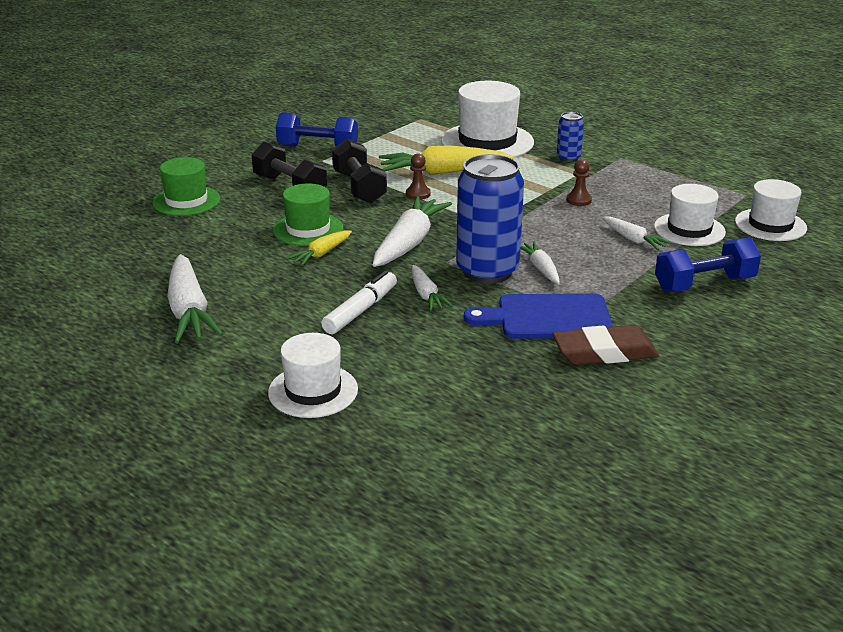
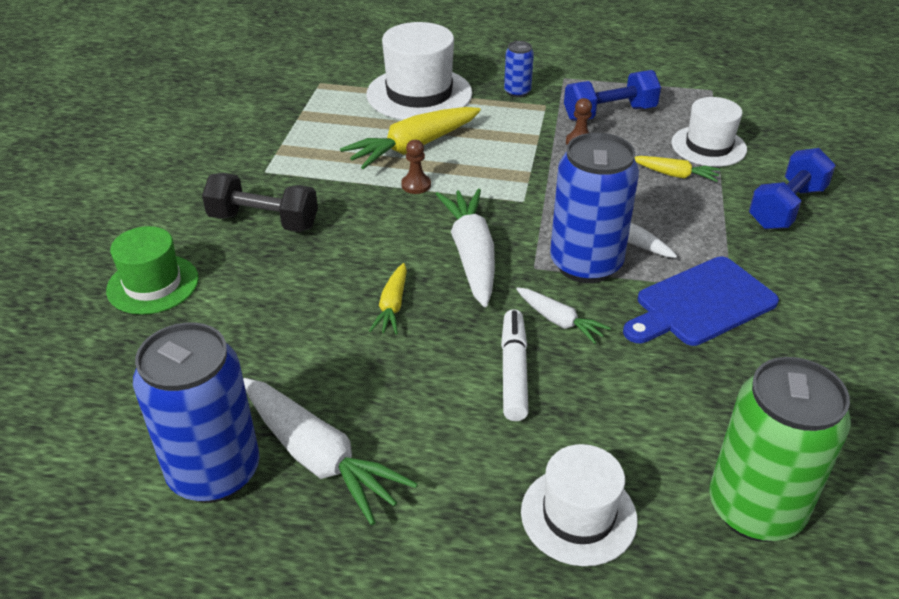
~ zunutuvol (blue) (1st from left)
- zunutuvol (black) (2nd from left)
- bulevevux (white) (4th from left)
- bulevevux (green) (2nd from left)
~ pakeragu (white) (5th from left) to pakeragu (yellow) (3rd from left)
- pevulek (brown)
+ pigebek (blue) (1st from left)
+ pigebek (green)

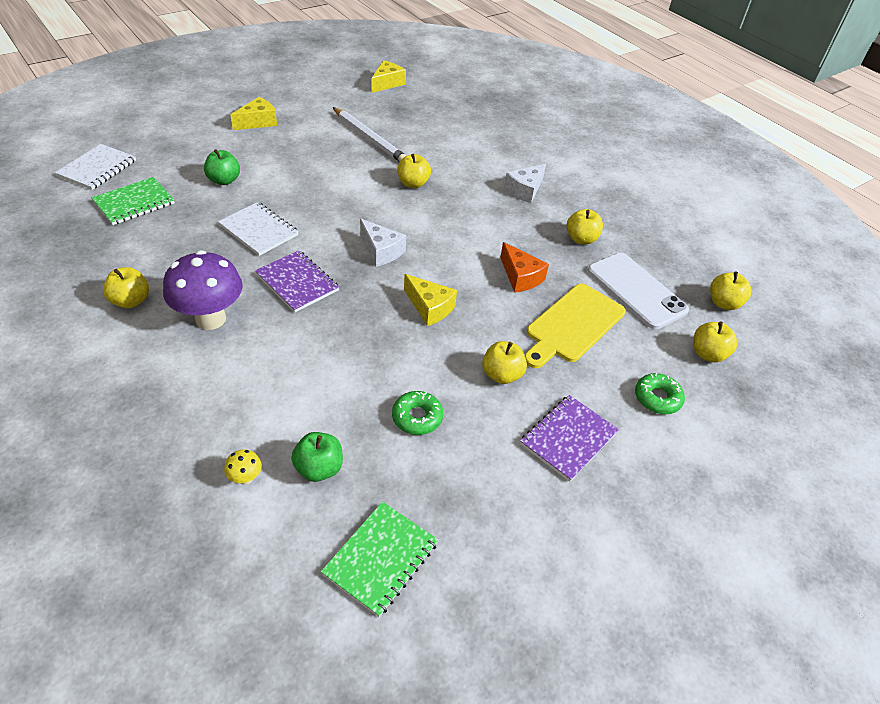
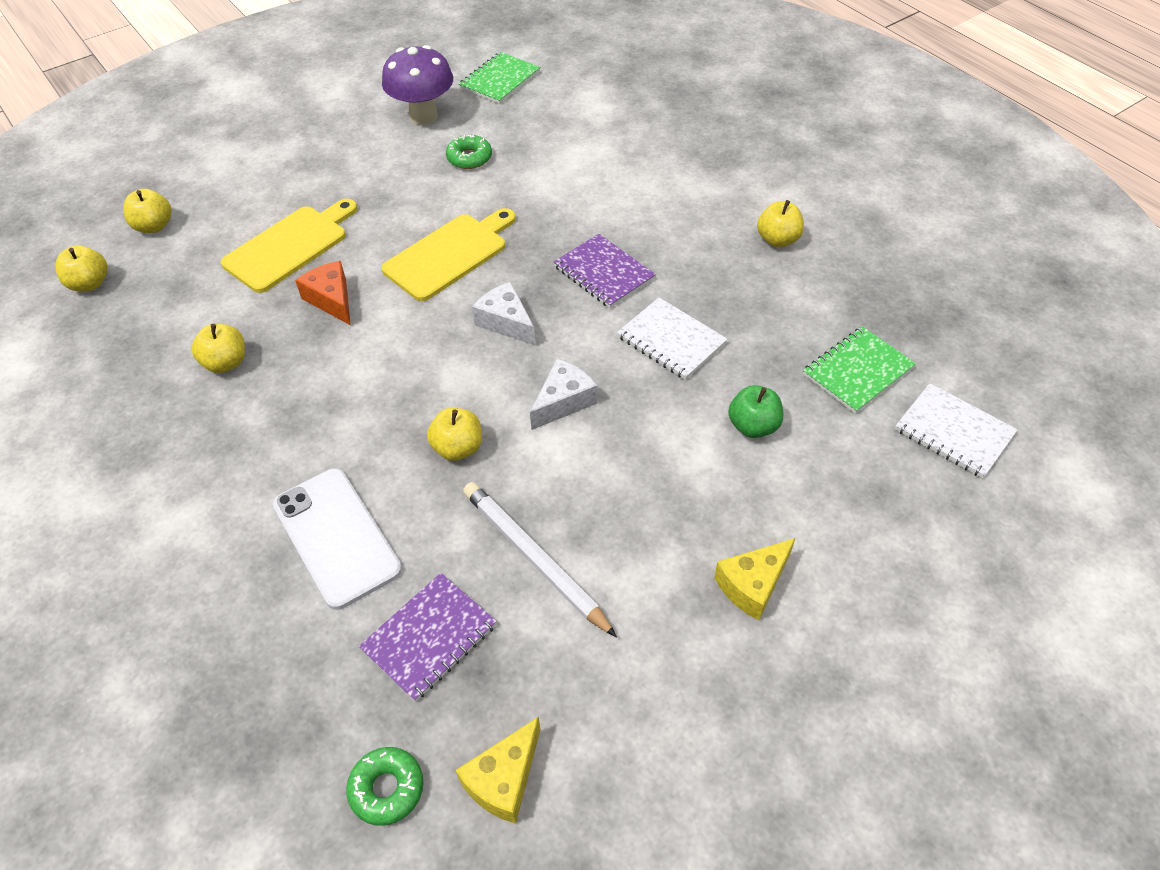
~ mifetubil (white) (1st from left in the first image) 75 degrees counterclockwise
~ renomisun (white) (2nd from left)
~ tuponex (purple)
~ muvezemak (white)
~ renomisun (yellow) (3rd from left) to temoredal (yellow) (2nd from left)
- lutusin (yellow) (3rd from left)
~ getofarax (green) (2nd from left in the first image) to getofarax (green) (1st from left)
~ mifetubil (purple) (2nd from left in the first image) to mifetubil (purple) (1st from left)
- lutusin (green) (2nd from left)
- tuponex (yellow)

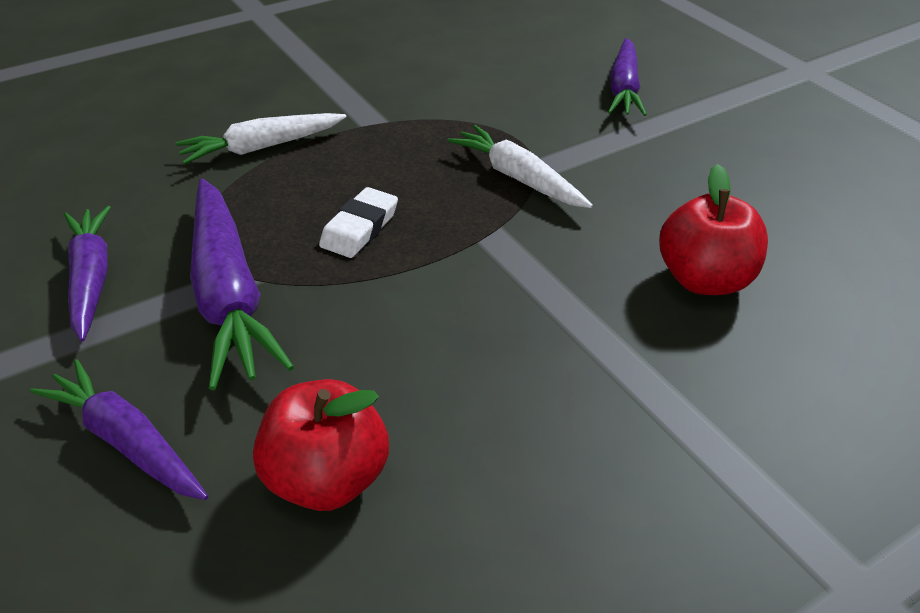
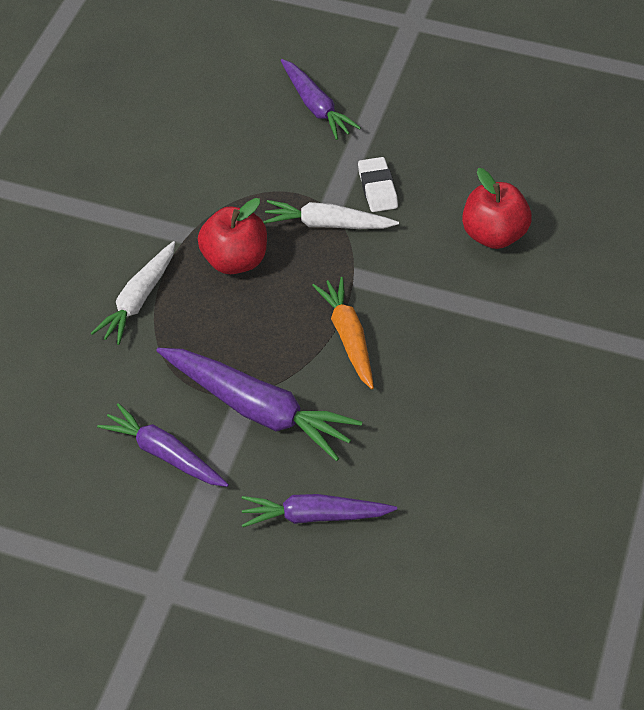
~ pevulek (white)
~ lutusin (red) (1st from left)
+ pakeragu (orange)

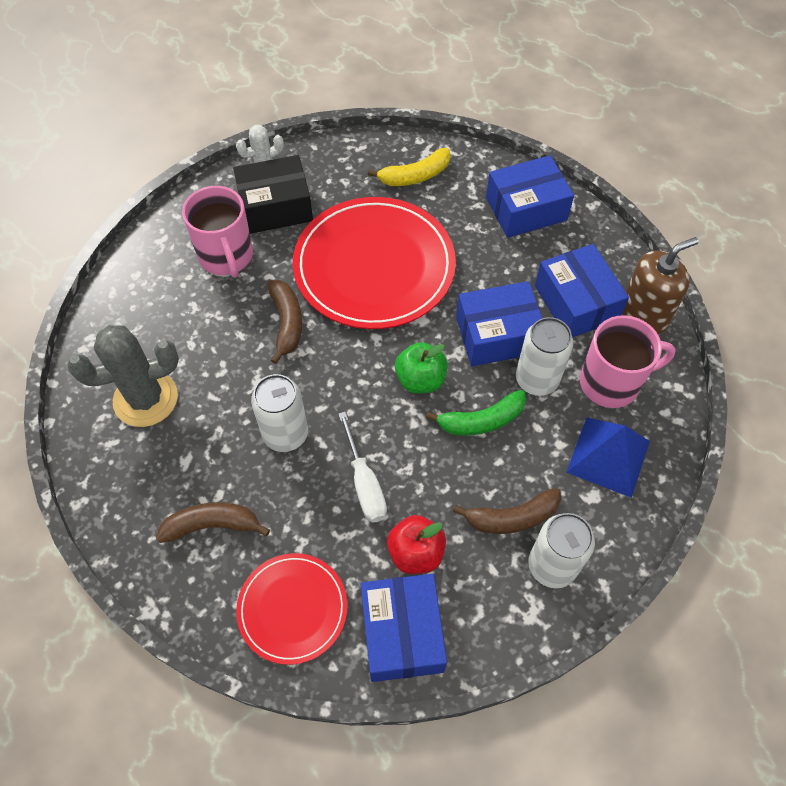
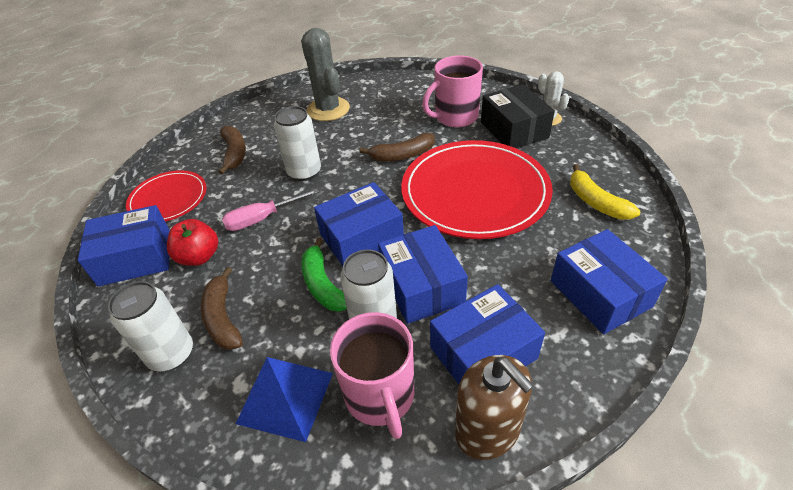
~ lutusin (green) to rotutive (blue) (2nd from left)
~ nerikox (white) to nerikox (pink)

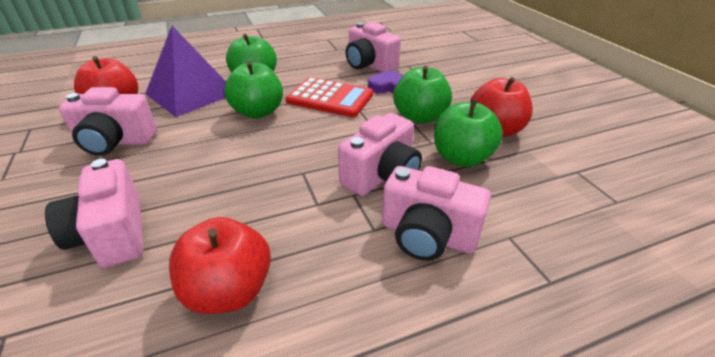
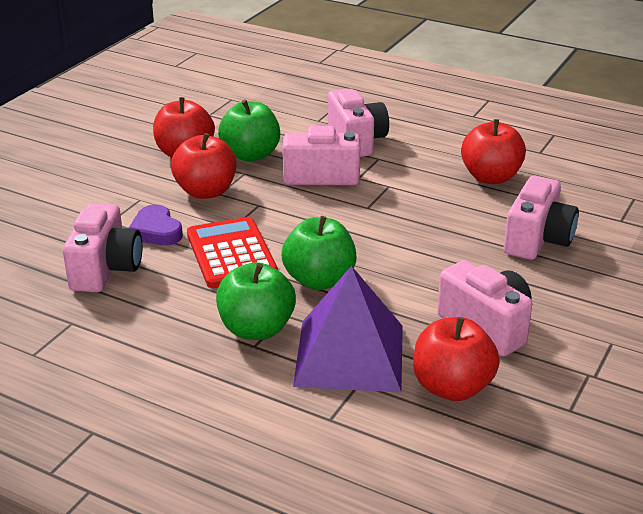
~ lutusin (green) (3rd from left) to lutusin (red) (2nd from left)

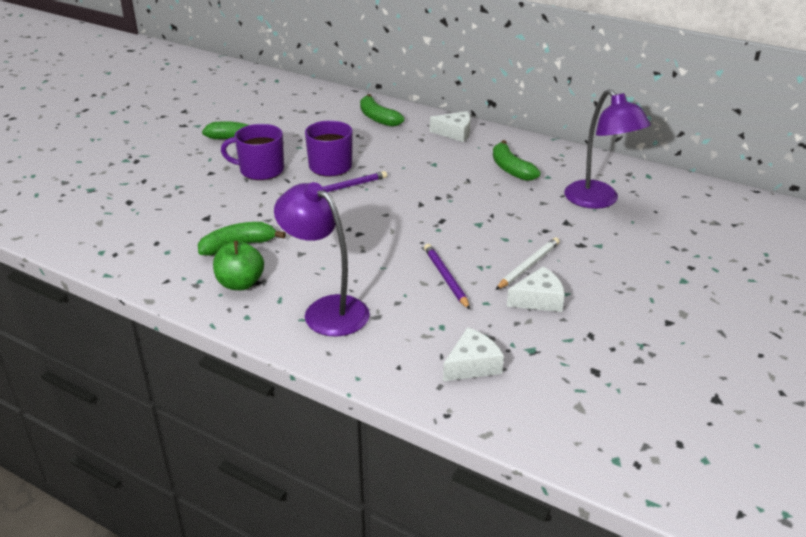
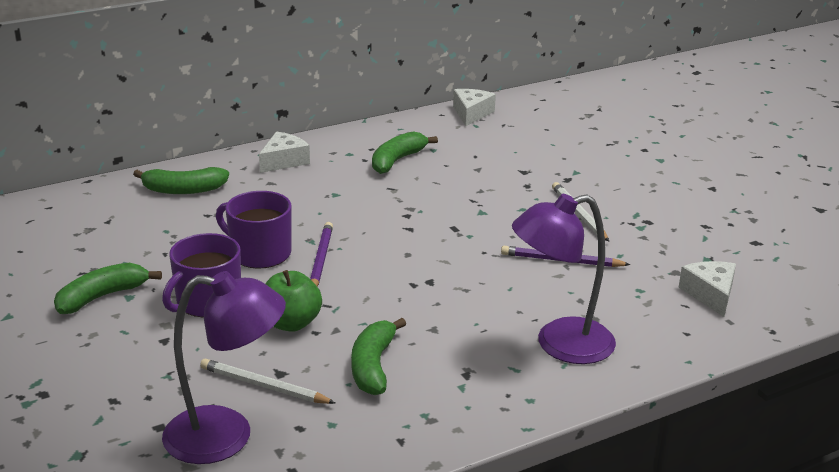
~ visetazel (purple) (2nd from left in the first image) to visetazel (purple) (1st from left)
~ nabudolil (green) (4th from left) 120 degrees clockwise
~ lutusin (green)
~ renomisun (white) (3rd from left in the first image) to renomisun (white) (2nd from left)
+ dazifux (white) (1st from left)

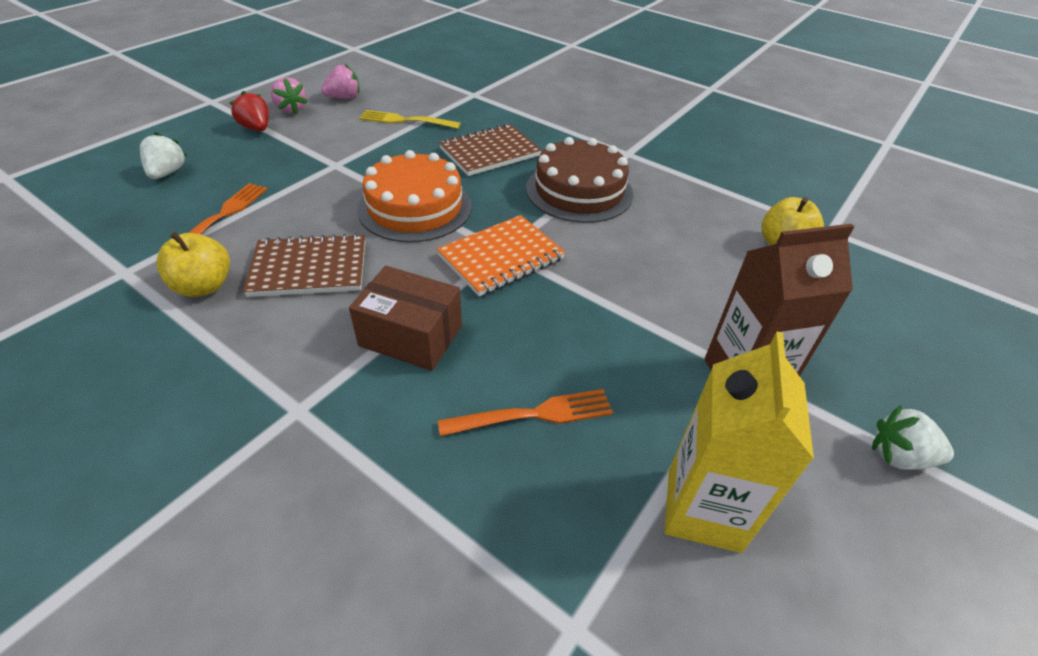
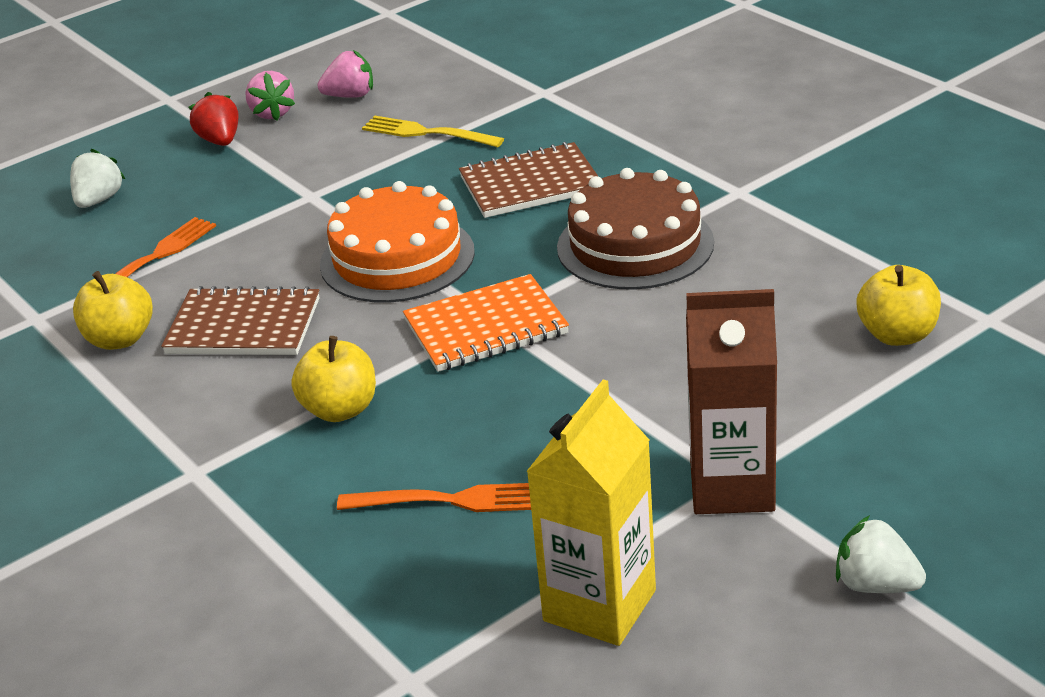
~ rotutive (brown) to lutusin (yellow) (2nd from left)

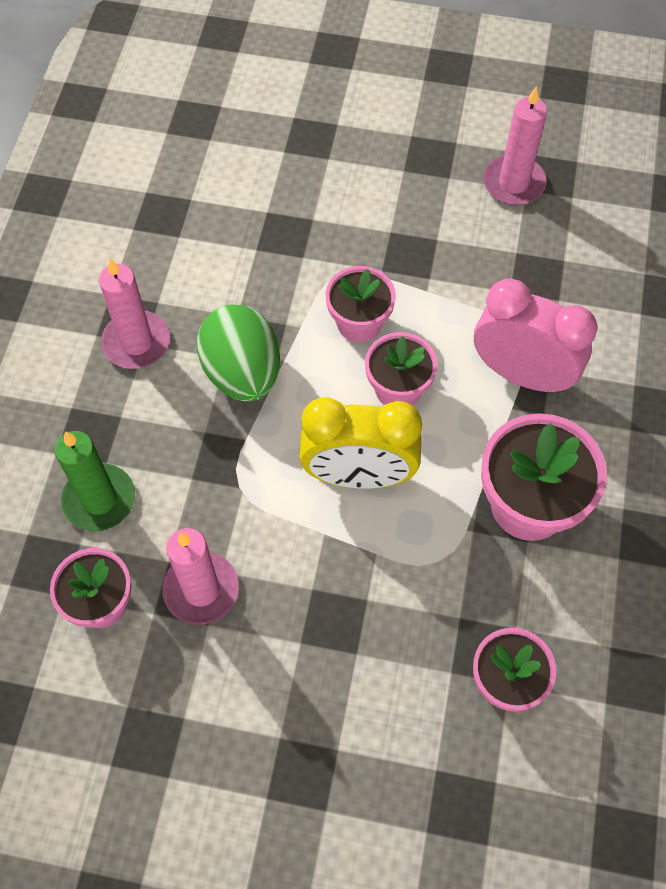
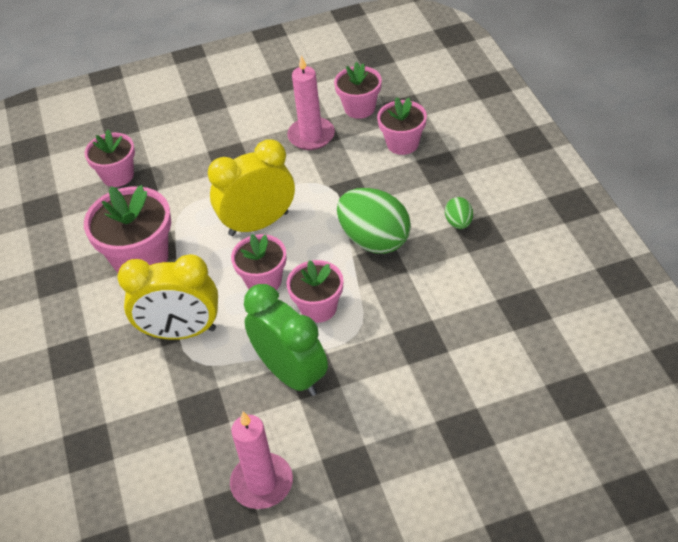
~ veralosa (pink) (1st from left) to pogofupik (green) (2nd from left)
~ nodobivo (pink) to nodobivo (yellow) (1st from left)
~ veralosa (green) to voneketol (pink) (6th from left)
+ nodobivo (green)

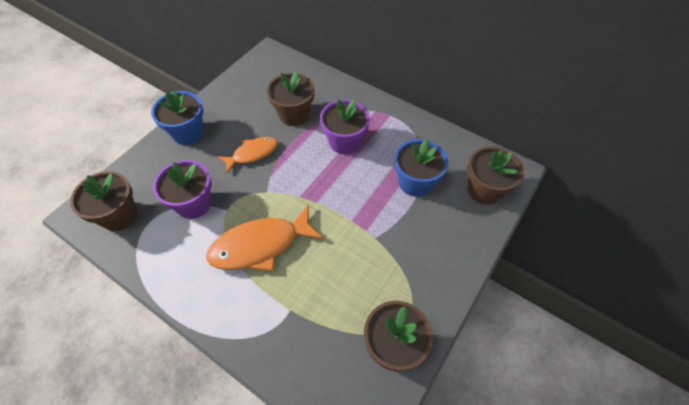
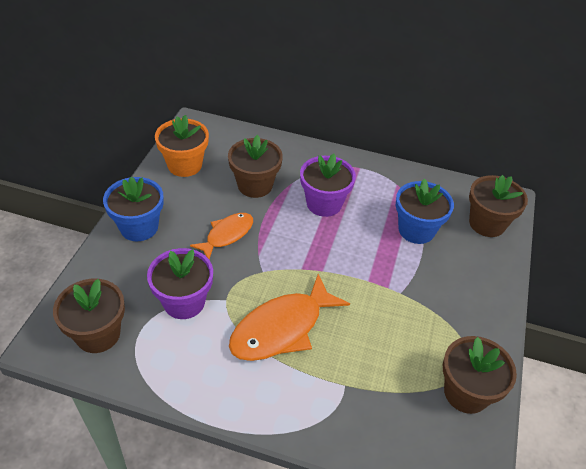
+ voneketol (orange)

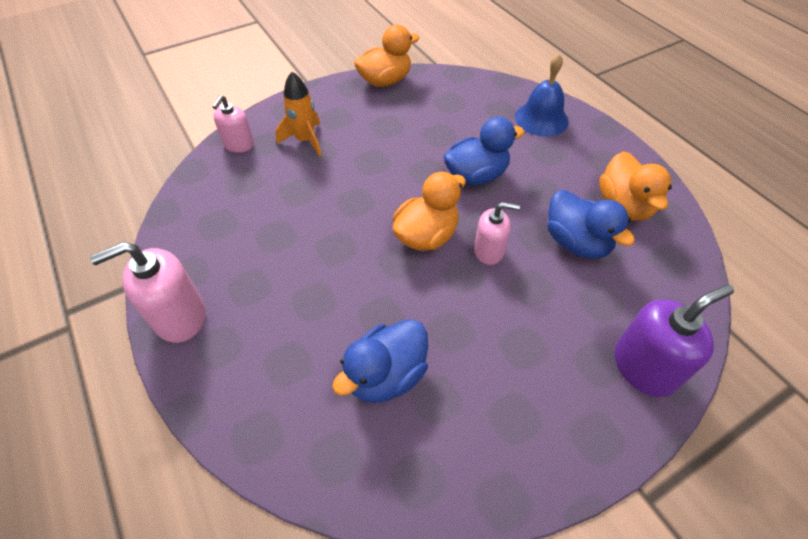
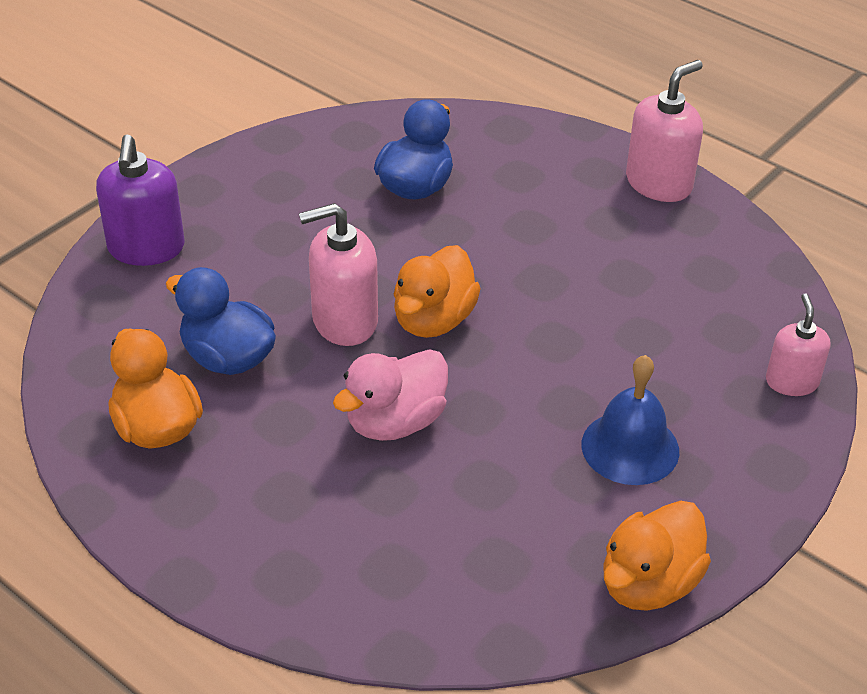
~ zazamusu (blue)
- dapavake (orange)
~ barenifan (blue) (2nd from left) to barenifan (pink)
~ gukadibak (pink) (3rd from left in the first image) x1.56
~ gukadibak (purple) 45 degrees counterclockwise

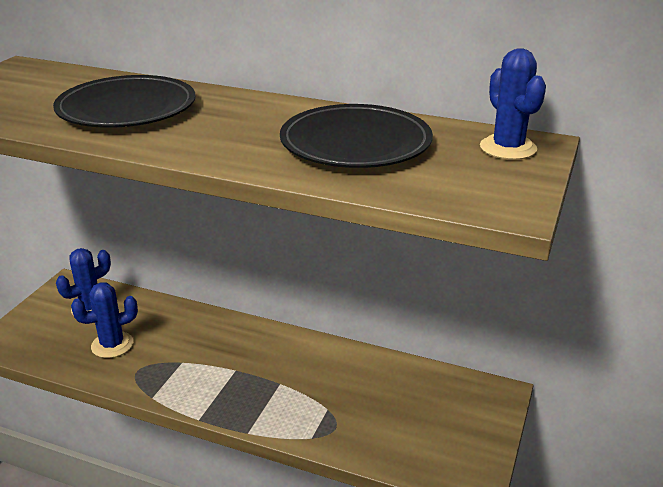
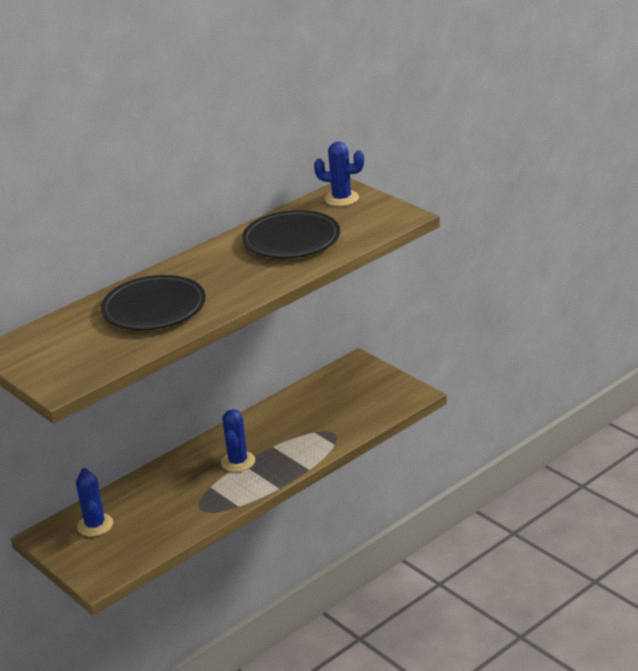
~ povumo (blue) (2nd from left)

